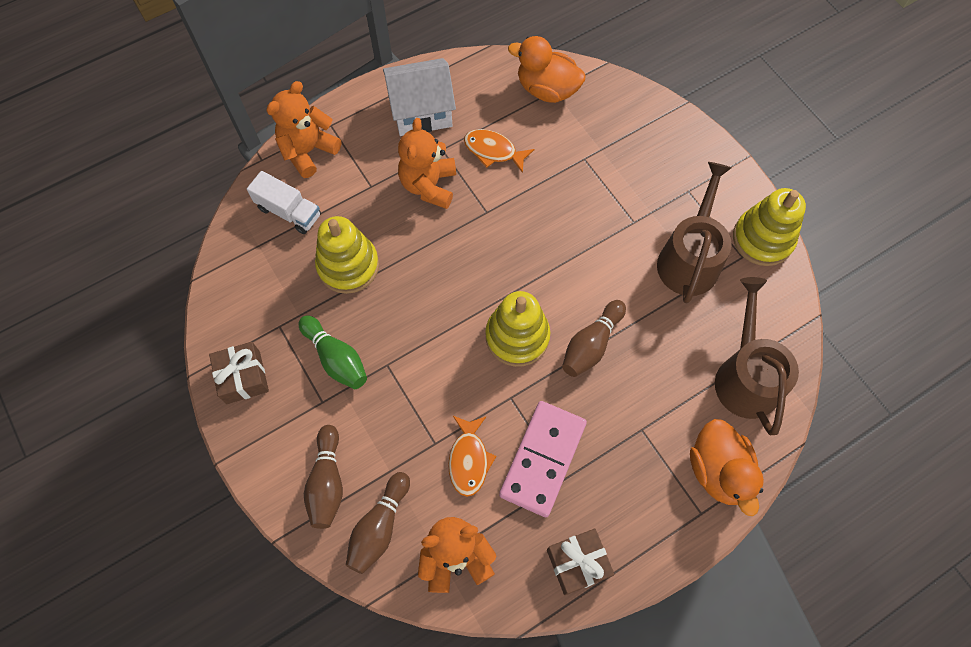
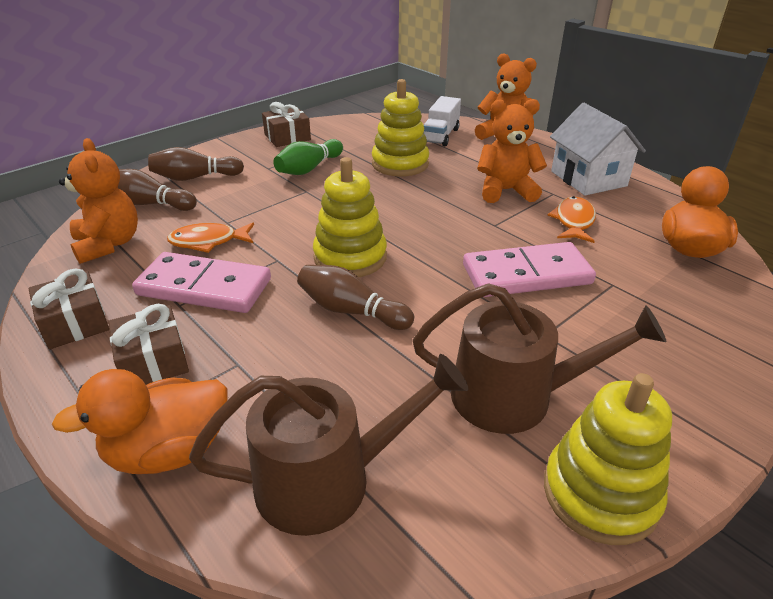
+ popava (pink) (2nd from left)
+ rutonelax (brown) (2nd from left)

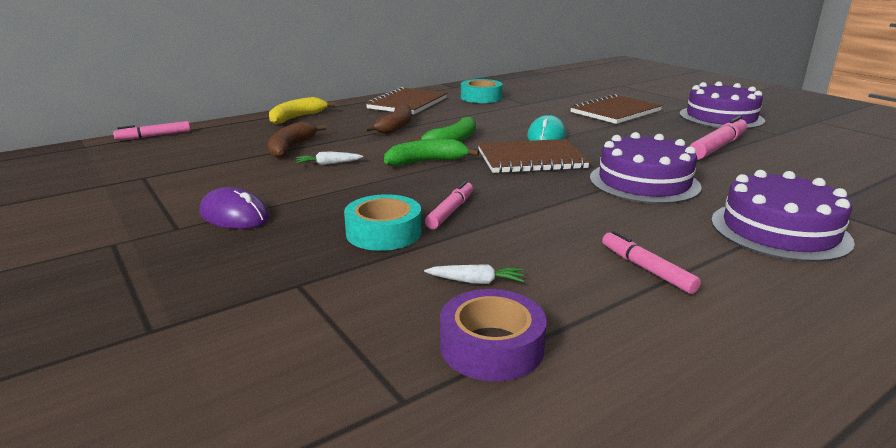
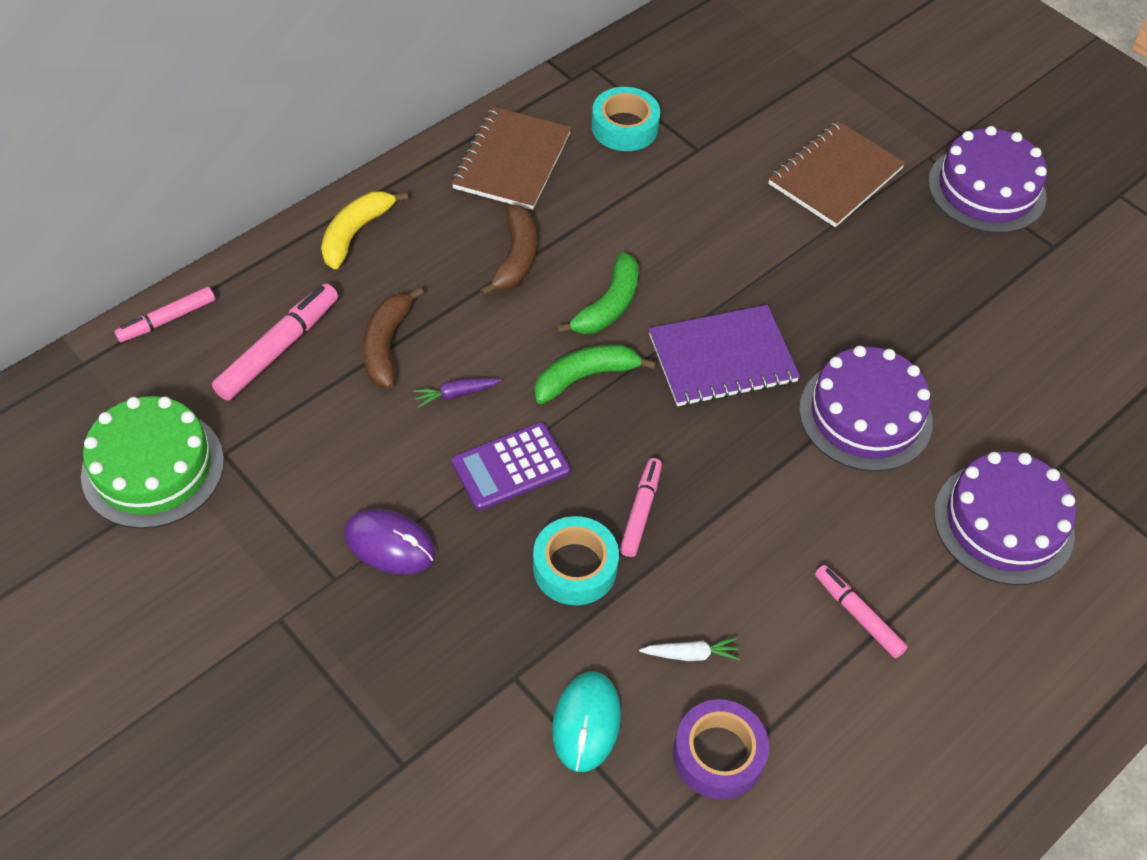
~ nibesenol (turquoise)
~ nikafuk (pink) (4th from left in the first image) to nikafuk (pink) (2nd from left)
~ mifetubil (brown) (2nd from left) to mifetubil (purple)
~ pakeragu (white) (1st from left) to pakeragu (purple)
+ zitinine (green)
+ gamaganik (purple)

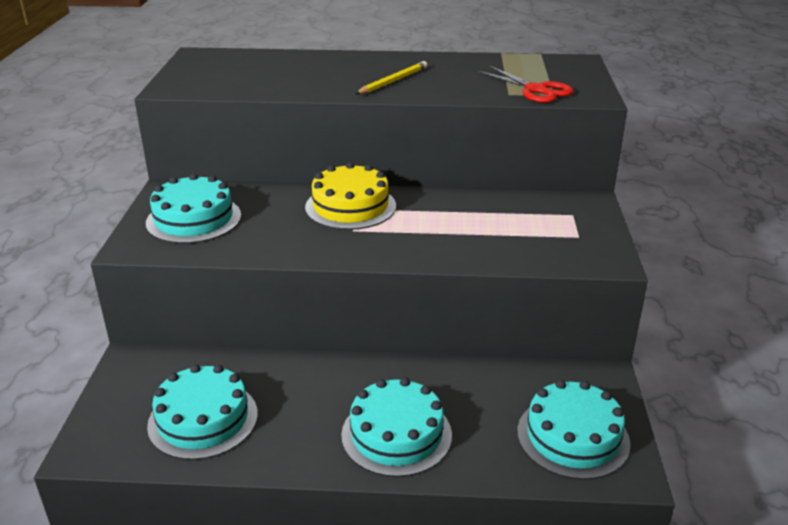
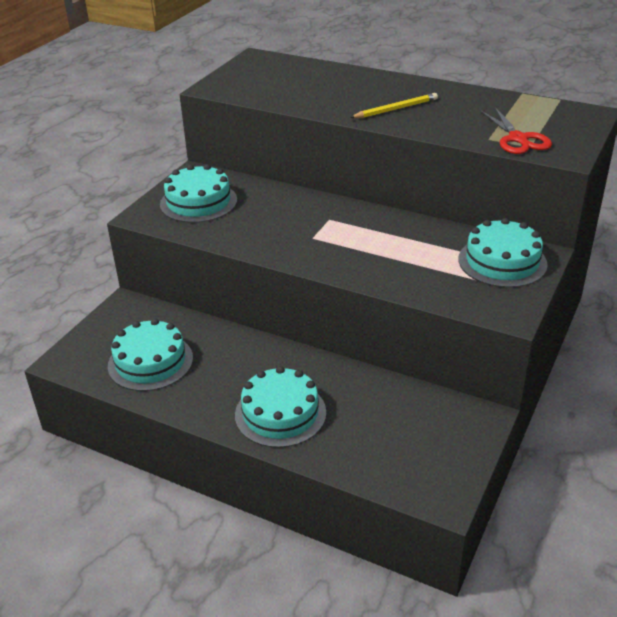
- zitinine (yellow)
~ zitinine (turquoise) (4th from left)

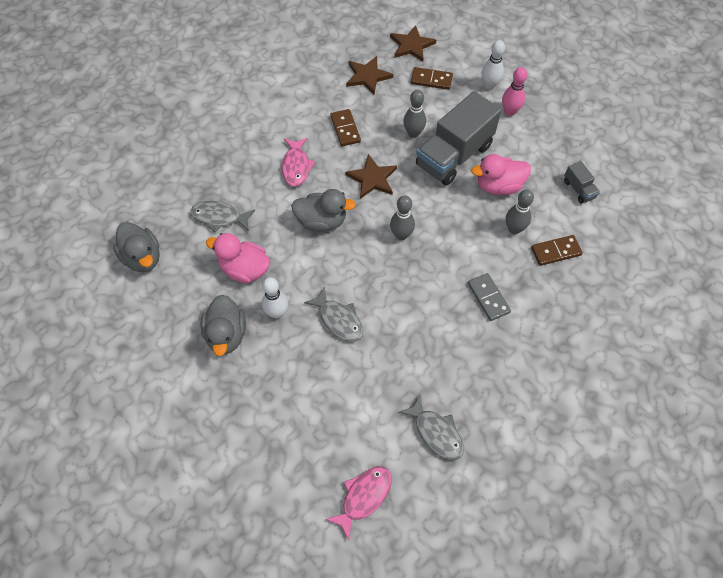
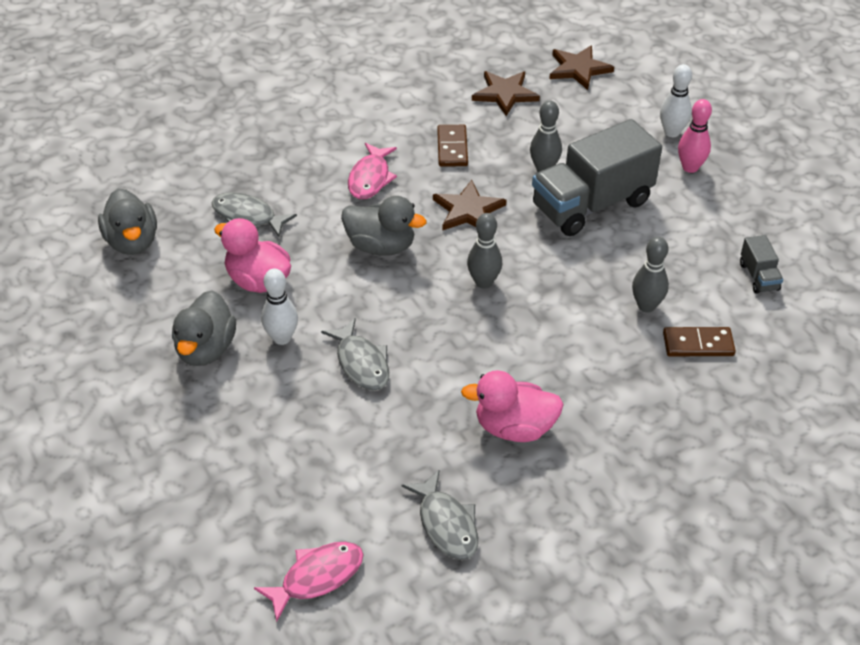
- popava (brown) (2nd from left)
~ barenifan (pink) (2nd from left)
- popava (grey)

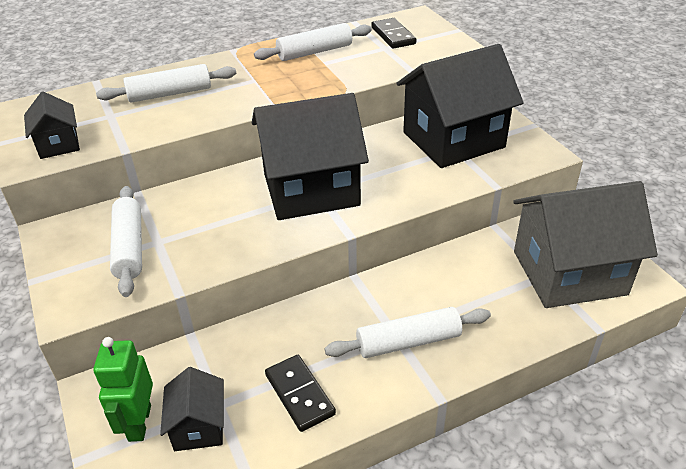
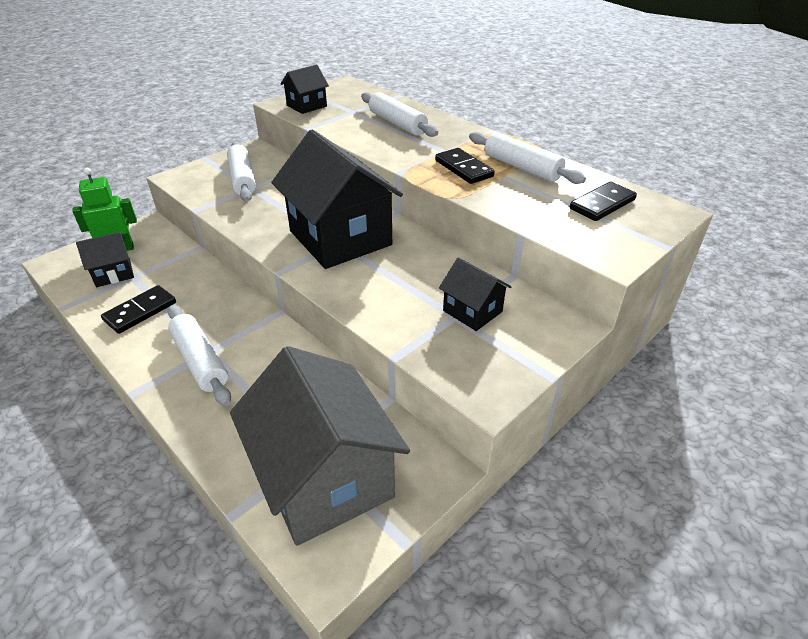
~ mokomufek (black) (4th from left) x0.47
~ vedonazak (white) (1st from left in the first image) 75 degrees counterclockwise
+ popava (black) (2nd from left)

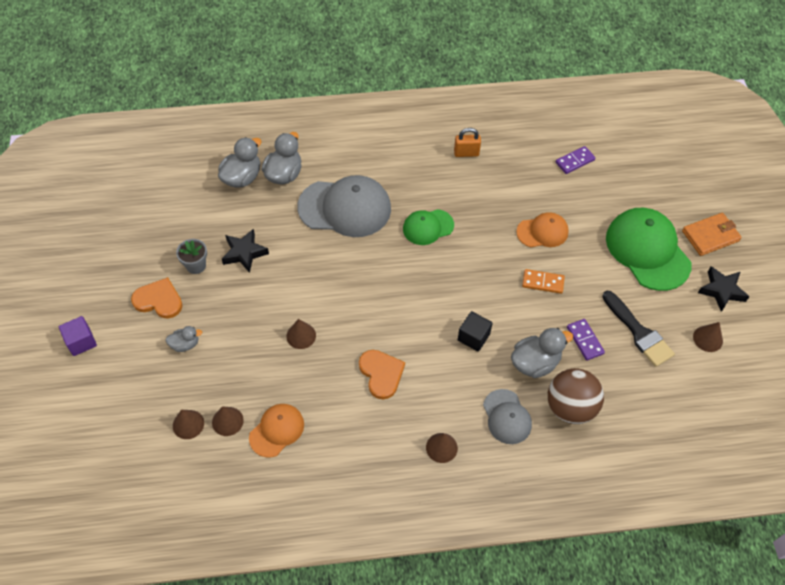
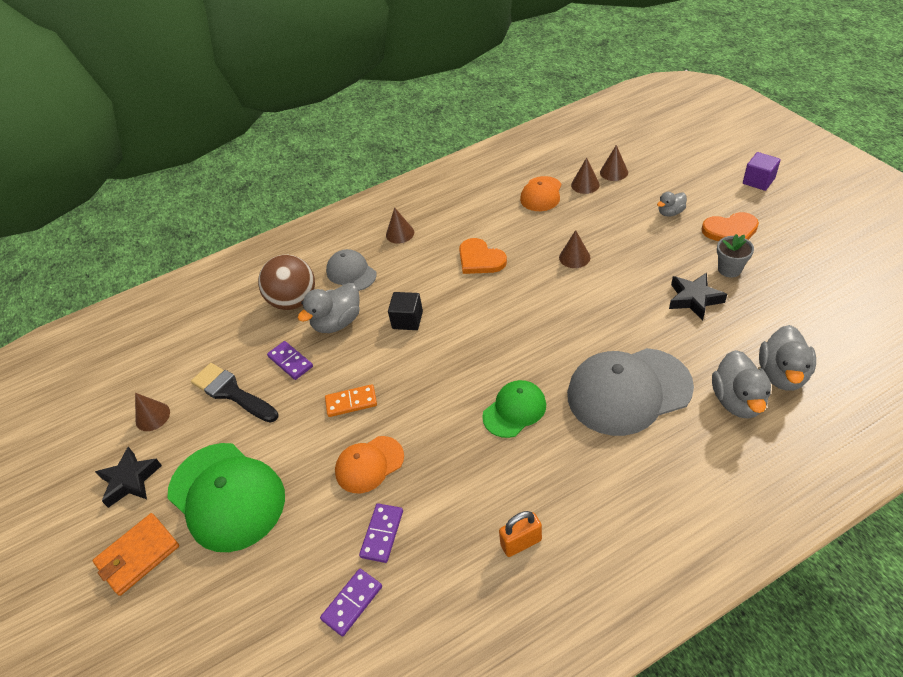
+ popava (purple) (3rd from left)

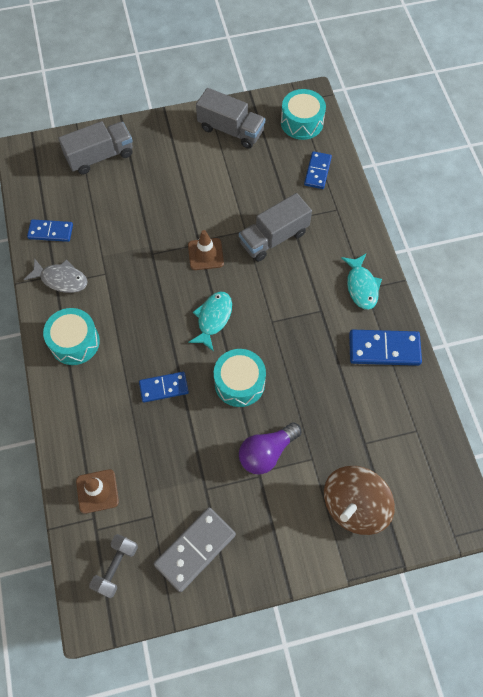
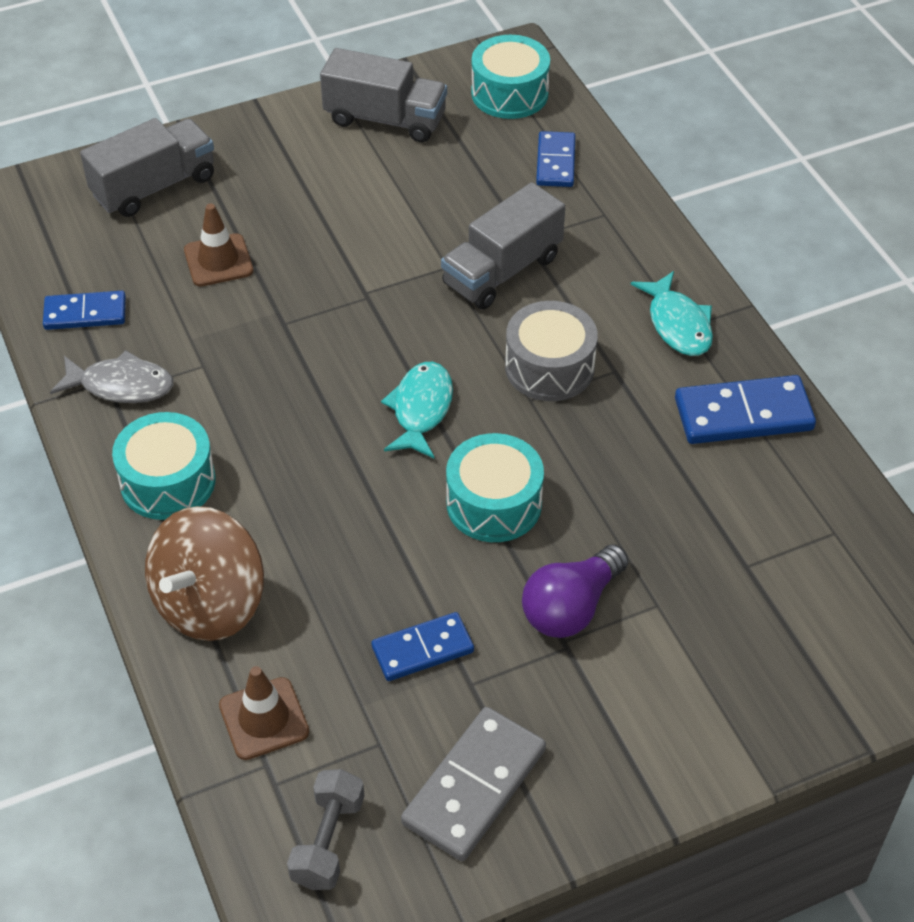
~ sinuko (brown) (2nd from left in the first image) to sinuko (brown) (1st from left)
~ popava (blue) (2nd from left)
~ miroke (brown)
+ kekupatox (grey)

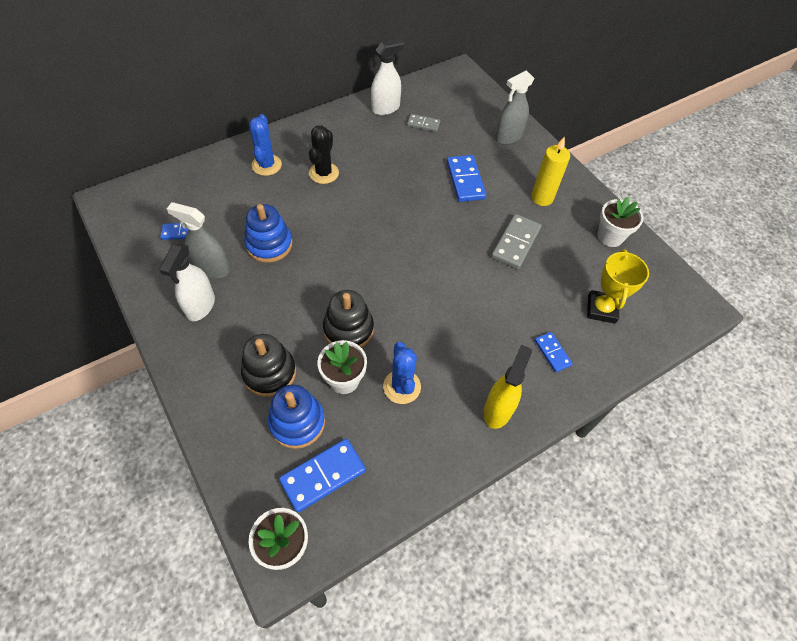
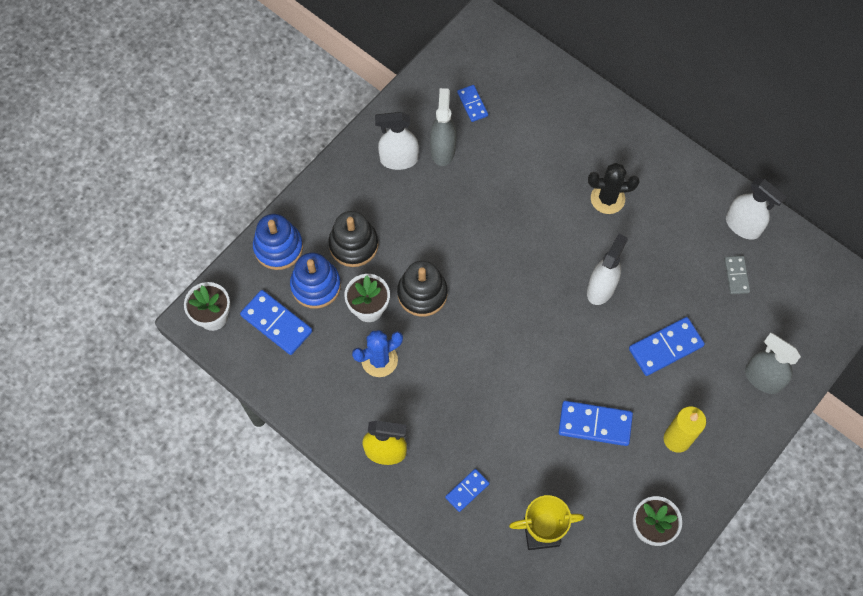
- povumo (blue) (1st from left)
~ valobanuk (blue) (1st from left)
~ popava (grey) (2nd from left) to popava (blue) (4th from left)
+ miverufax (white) (2nd from left)

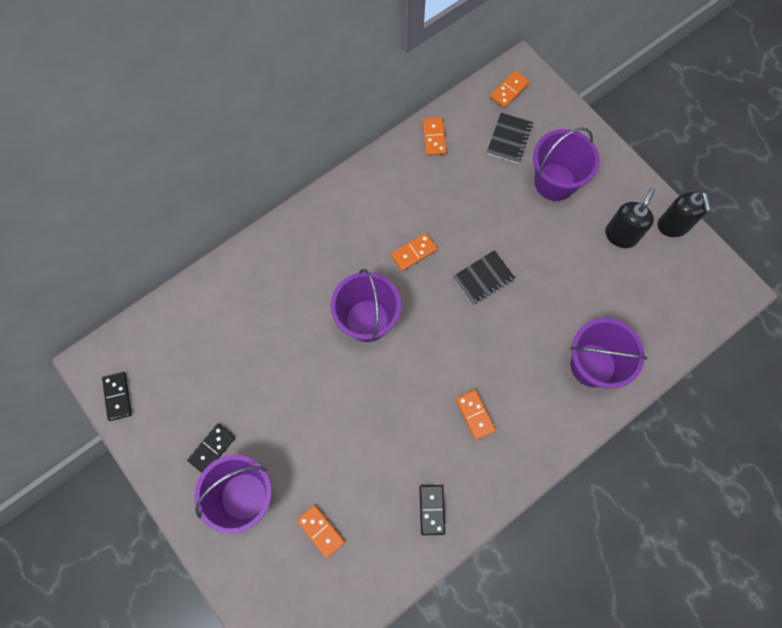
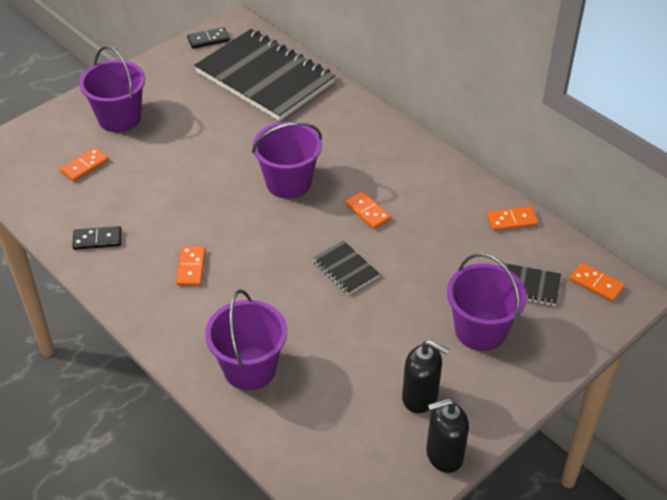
~ popava (orange) (4th from left in the first image) 60 degrees counterclockwise
- popava (black) (2nd from left)
+ mifetubil (black) (1st from left)

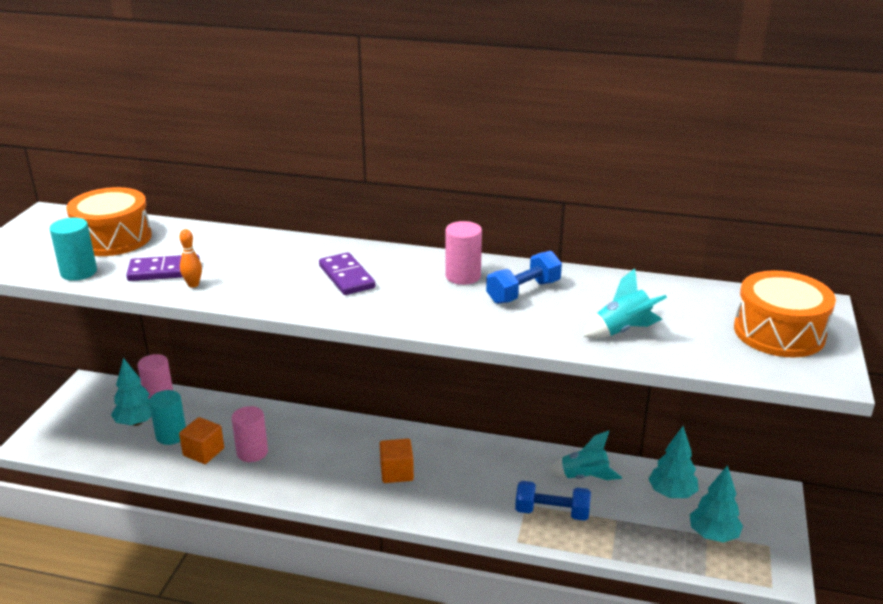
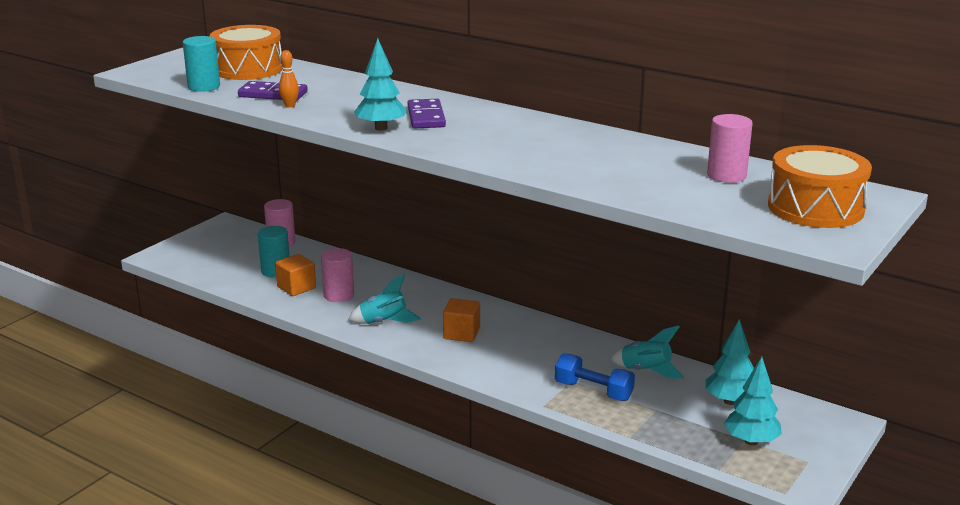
~ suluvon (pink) (3rd from left)
- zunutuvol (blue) (1st from left)
~ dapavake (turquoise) (2nd from left in the first image) to dapavake (turquoise) (1st from left)
~ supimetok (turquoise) (1st from left)

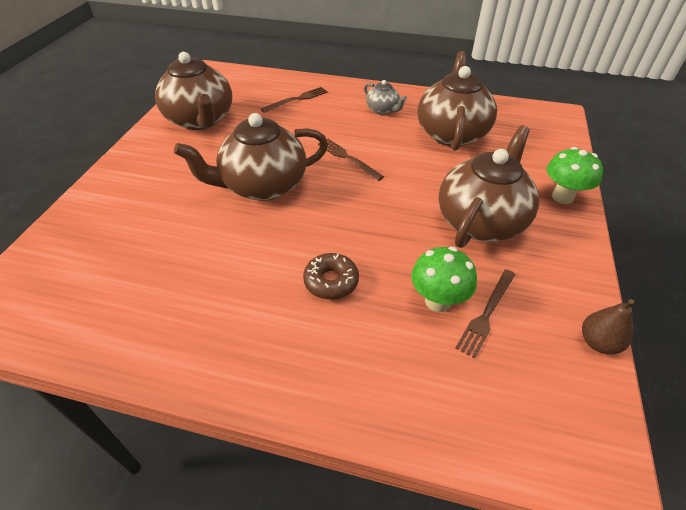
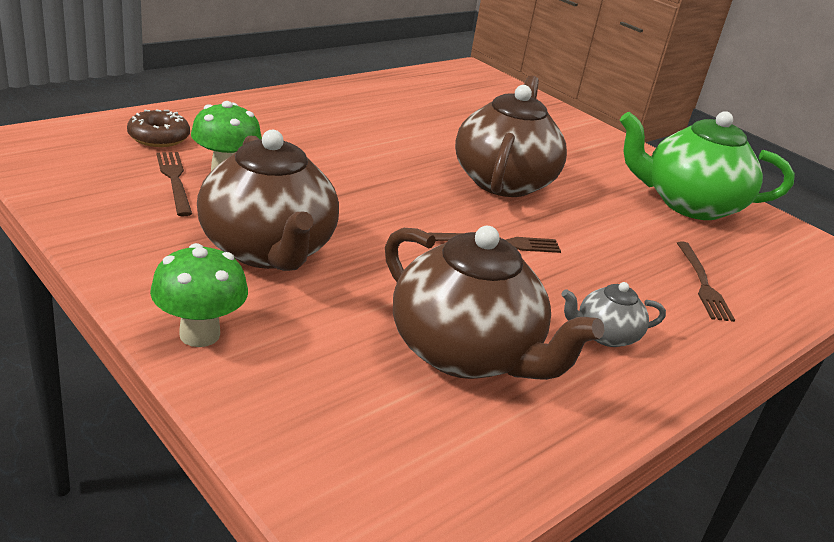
~ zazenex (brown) (1st from left) to zazenex (green)
~ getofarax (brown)
- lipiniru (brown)

